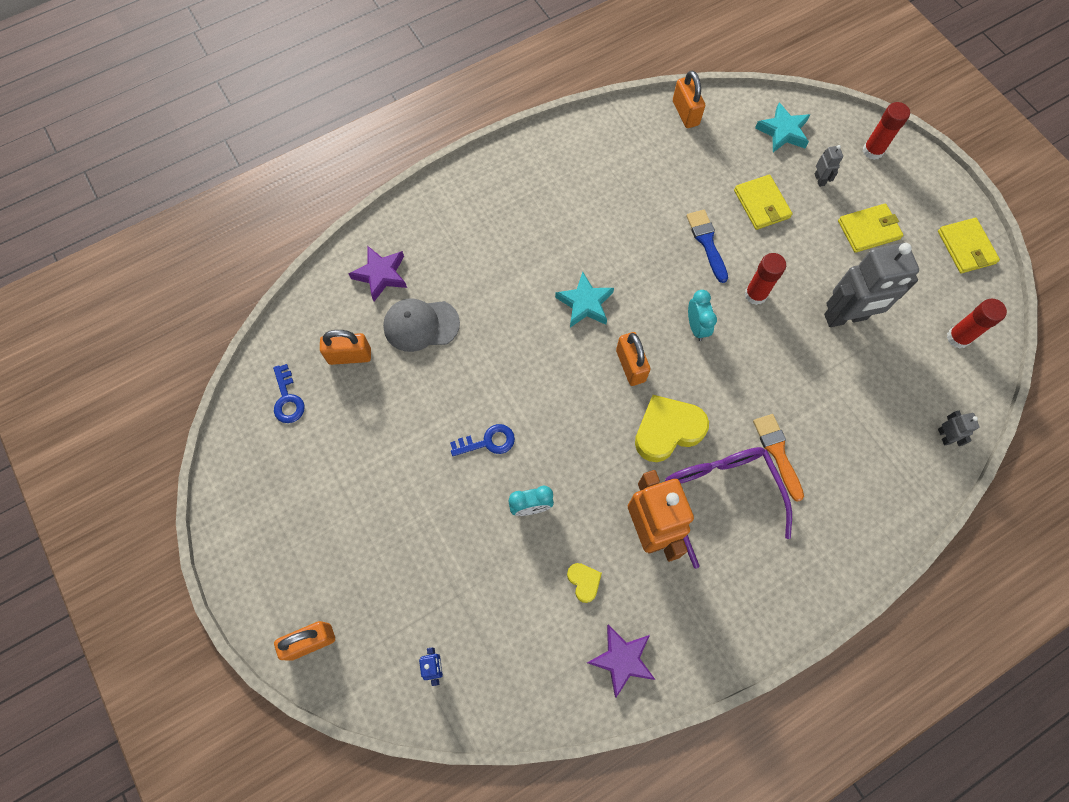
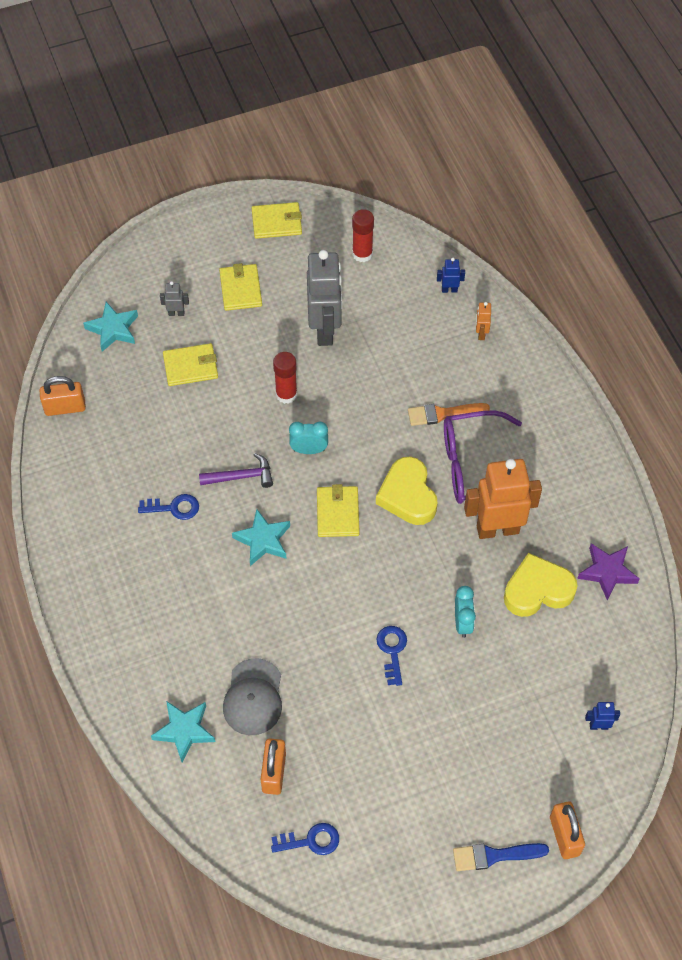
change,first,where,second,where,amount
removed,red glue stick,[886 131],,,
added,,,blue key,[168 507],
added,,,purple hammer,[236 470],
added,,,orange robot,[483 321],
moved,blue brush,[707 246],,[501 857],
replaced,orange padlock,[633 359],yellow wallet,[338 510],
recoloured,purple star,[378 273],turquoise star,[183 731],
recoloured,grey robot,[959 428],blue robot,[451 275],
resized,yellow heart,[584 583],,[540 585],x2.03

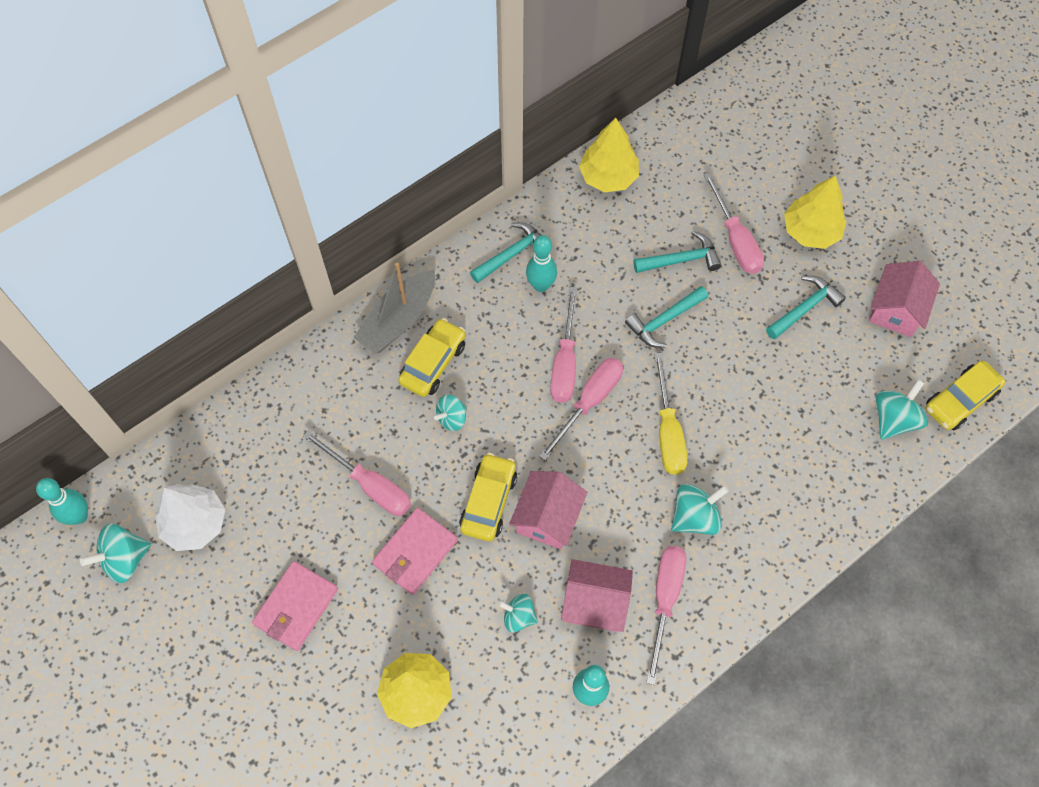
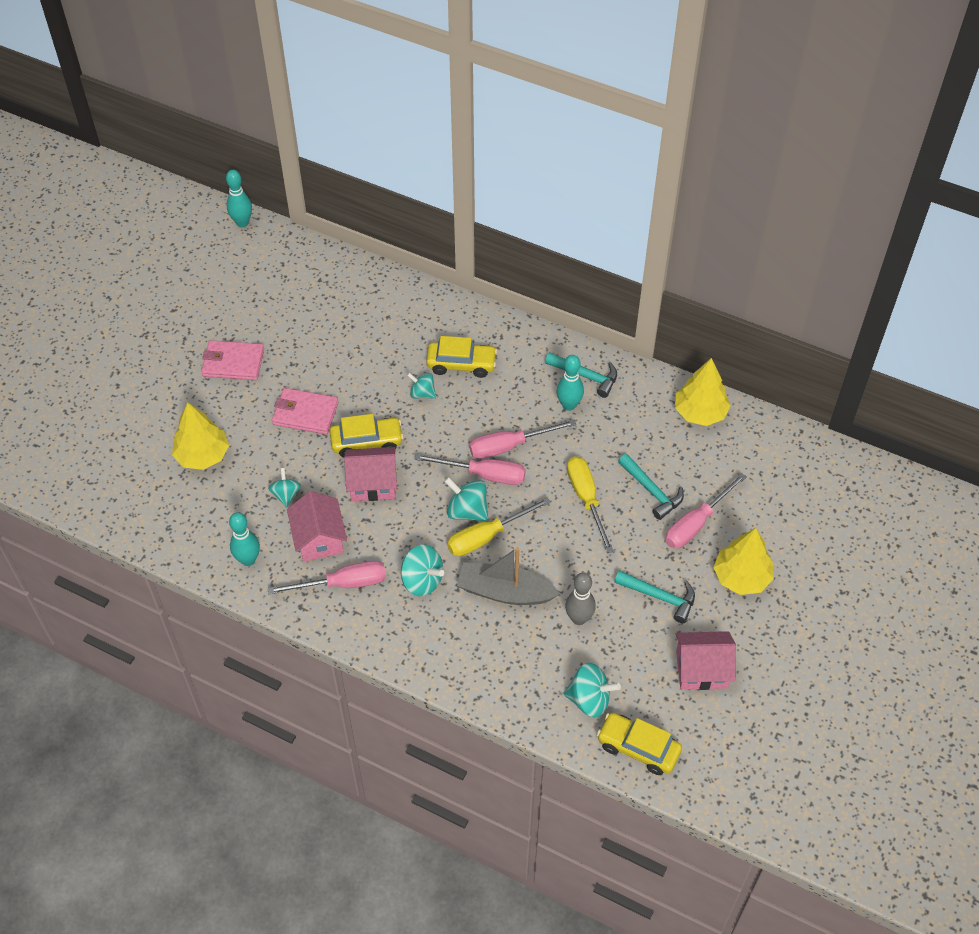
change,first,where,second,where,amount
removed,white tree,[190 517],,,
removed,pink screwdriver,[357 473],,,
added,,,grey bowling pin,[580 599],
moved,turquoise spinning top,[115 553],,[466 499],
moved,grey boat,[394 308],,[508 576],
replaced,turquoise hammer,[666 317],yellow screwdriver,[590 504],

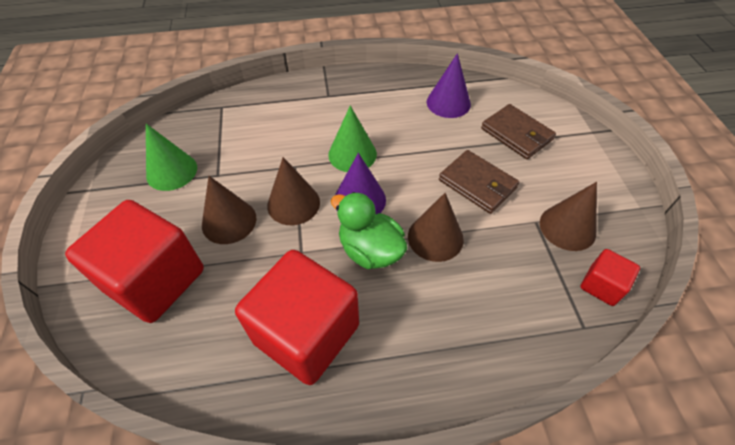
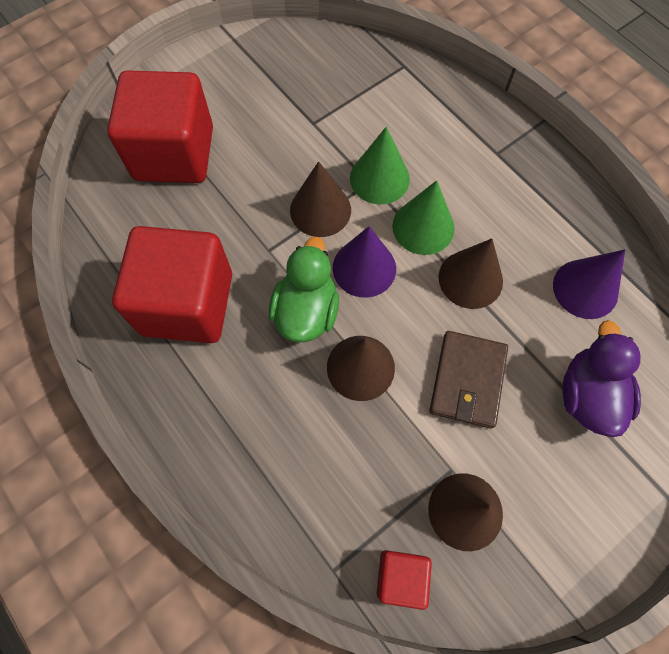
change,first,where,second,where,amount
moved,green cone,[171 157],,[380 166],
moved,brown cone,[229 210],,[471 274],
replaced,brown wallet,[518 131],purple duck,[601 378],

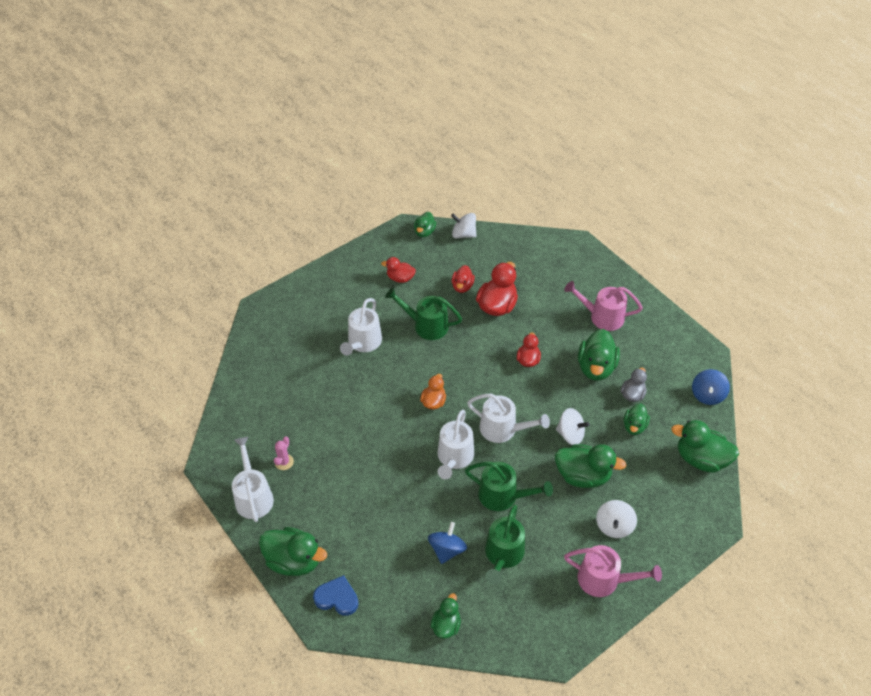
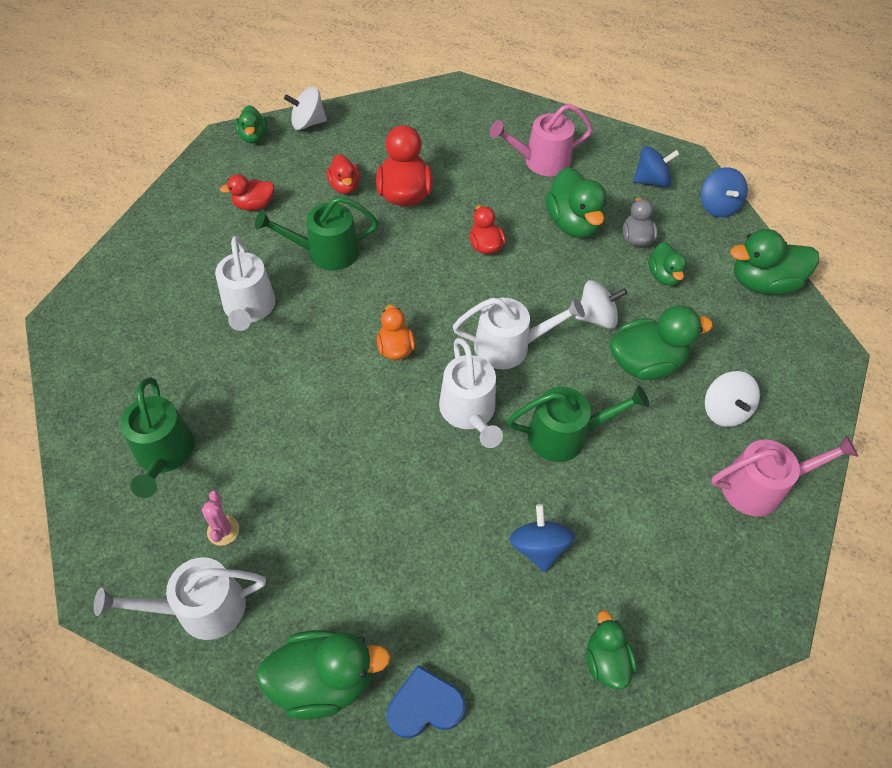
change,first,where,second,where,amount
added,,,blue spinning top,[656 167],
moved,green watering can,[505 544],,[157 437],
turned,white watering can,[253 479],,[180 598],60 degrees counterclockwise

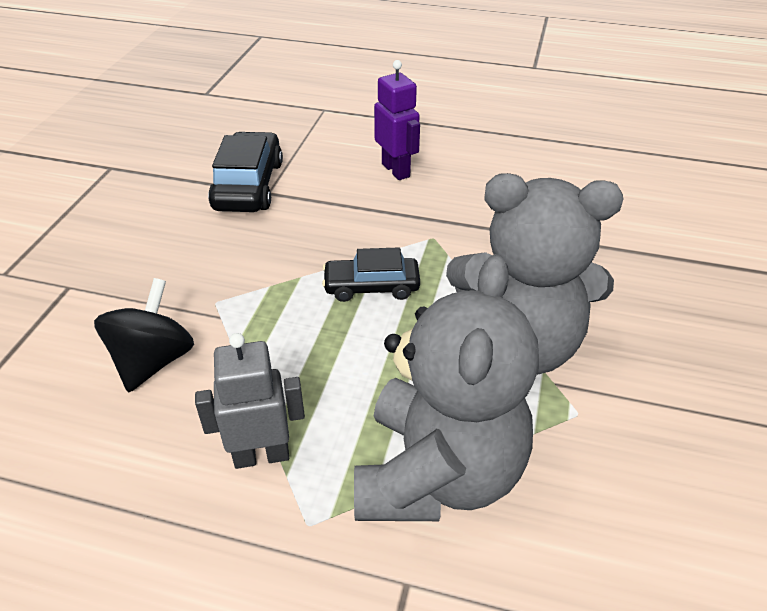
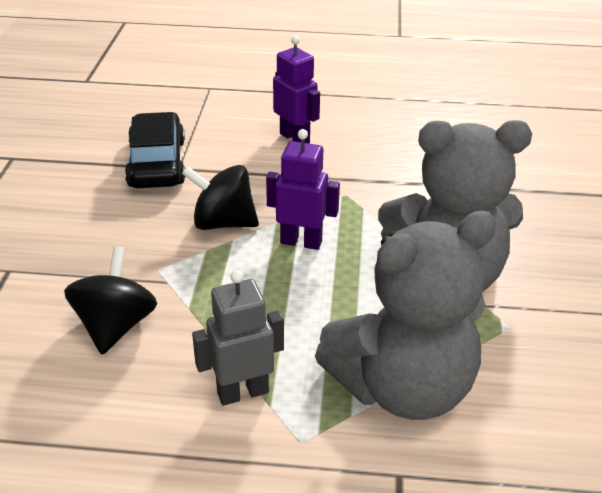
change,first,where,second,where,amount
added,,,black spinning top,[220 197],
replaced,black car,[371 275],purple robot,[303 189],
turned,grey teddy bear,[446 387],,[406 315],60 degrees clockwise

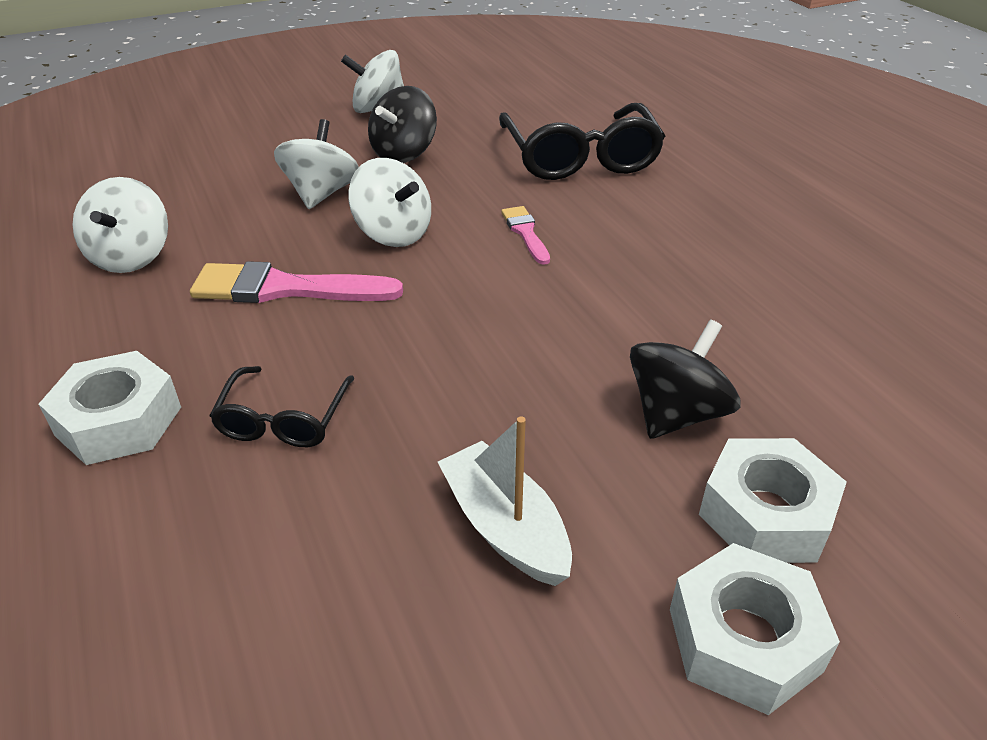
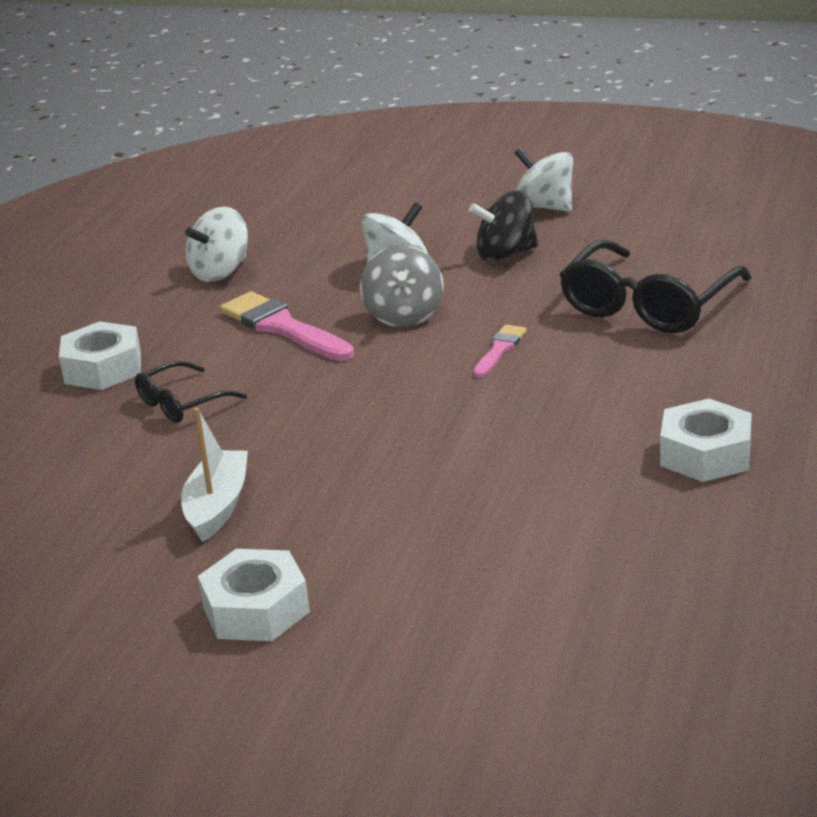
change,first,where,second,where,amount
removed,black spinning top,[685 379],,,
moved,white nut,[773 500],,[706 440],
recoloured,white spinning top,[390 202],grey spinning top,[402 286],

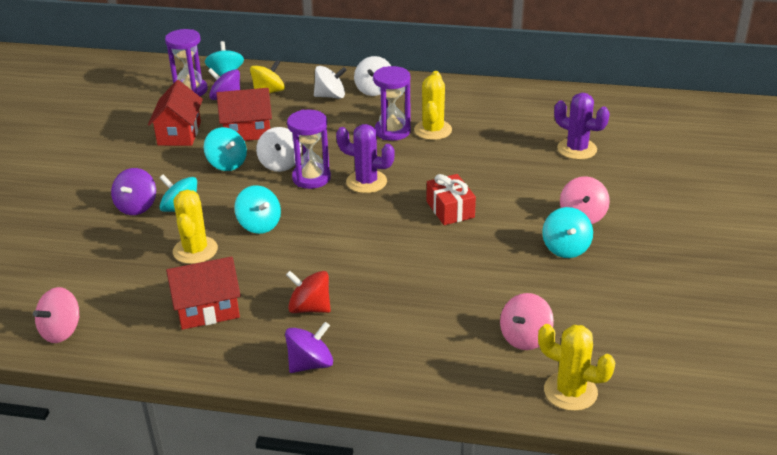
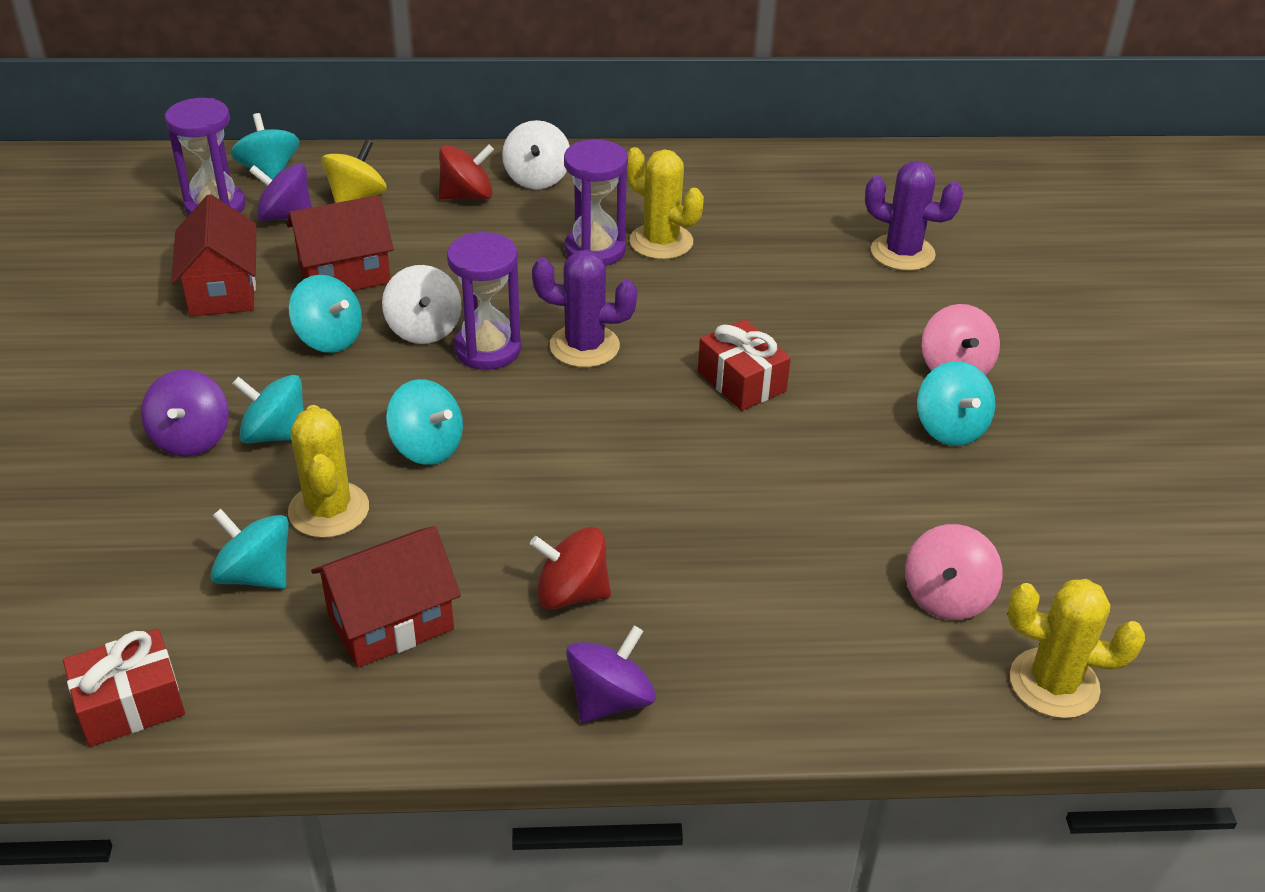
change,first,where,second,where,amount
added,,,turquoise spinning top,[249 549],
replaced,pink spinning top,[56 315],red gift,[124 688],
recoloured,white spinning top,[330 82],red spinning top,[466 172],
turned,yellow cactus,[433 105],,[665 203],45 degrees counterclockwise

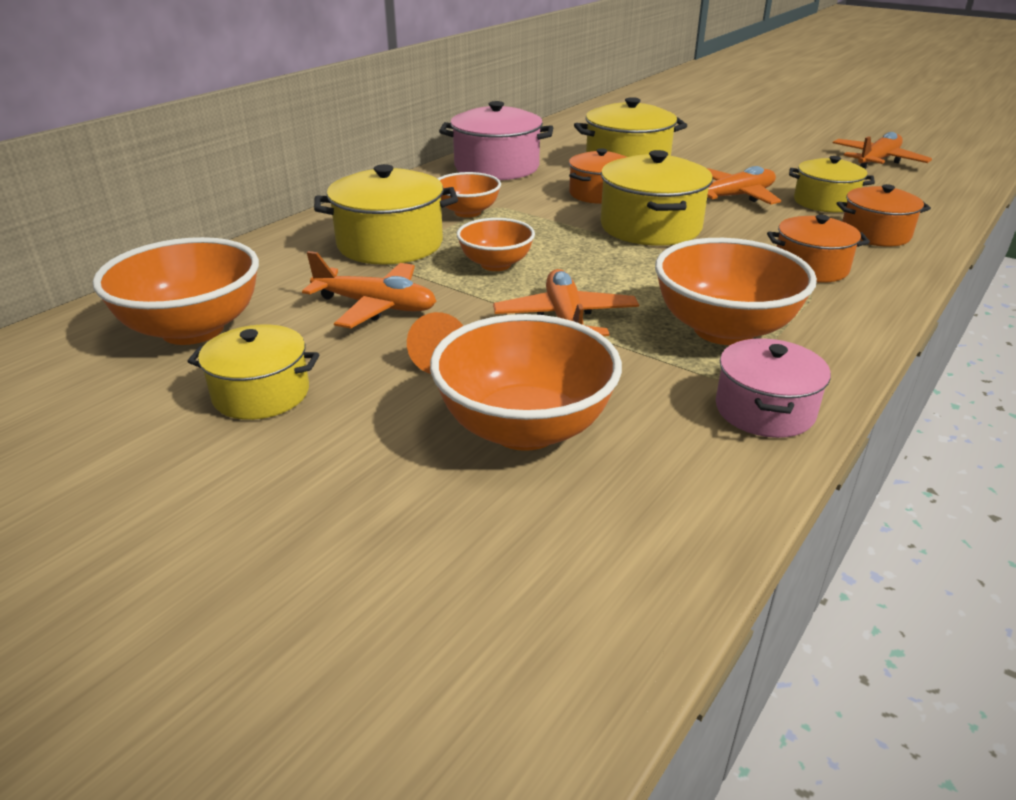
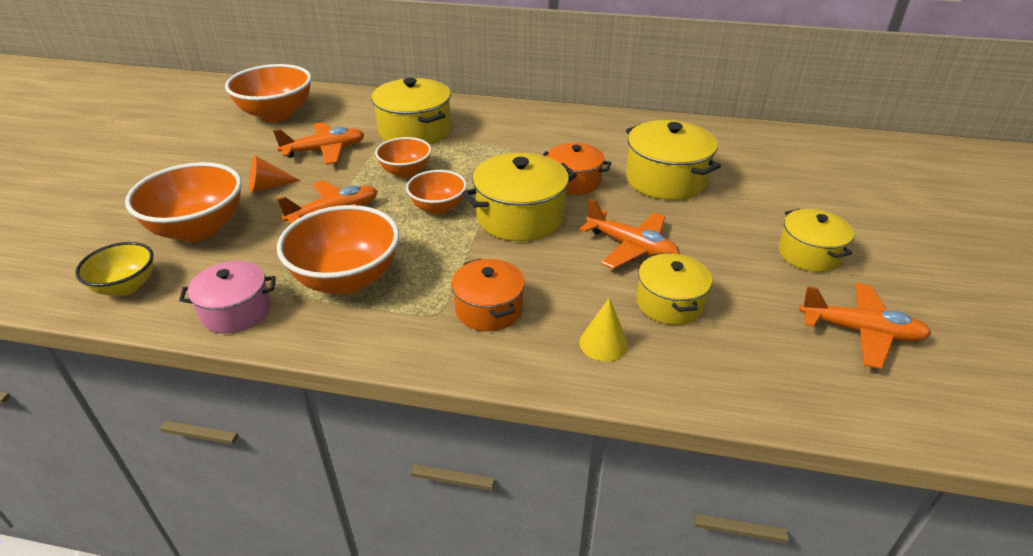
change,first,where,second,where,amount
removed,pink pot,[496 140],,,
added,,,yellow bowl,[114 269],
moved,yellow pot,[253 372],,[816 240],
moved,orange bowl,[469 195],,[436 192],
replaced,orange pot,[883 215],yellow cone,[604 329],
turned,orange plane,[369 290],,[319 143],105 degrees counterclockwise

